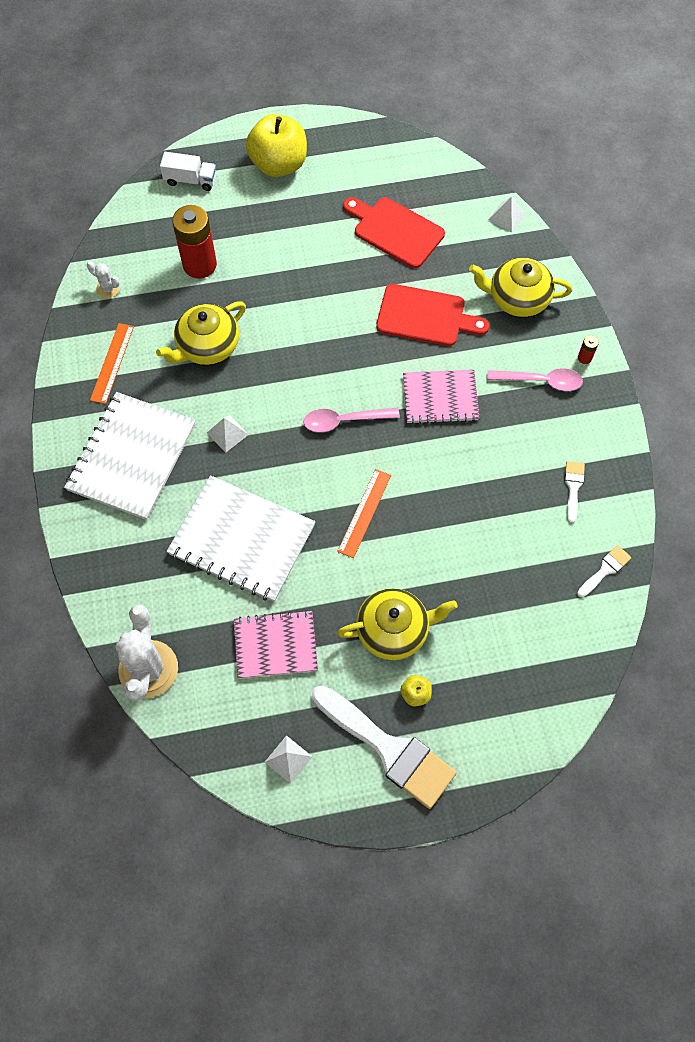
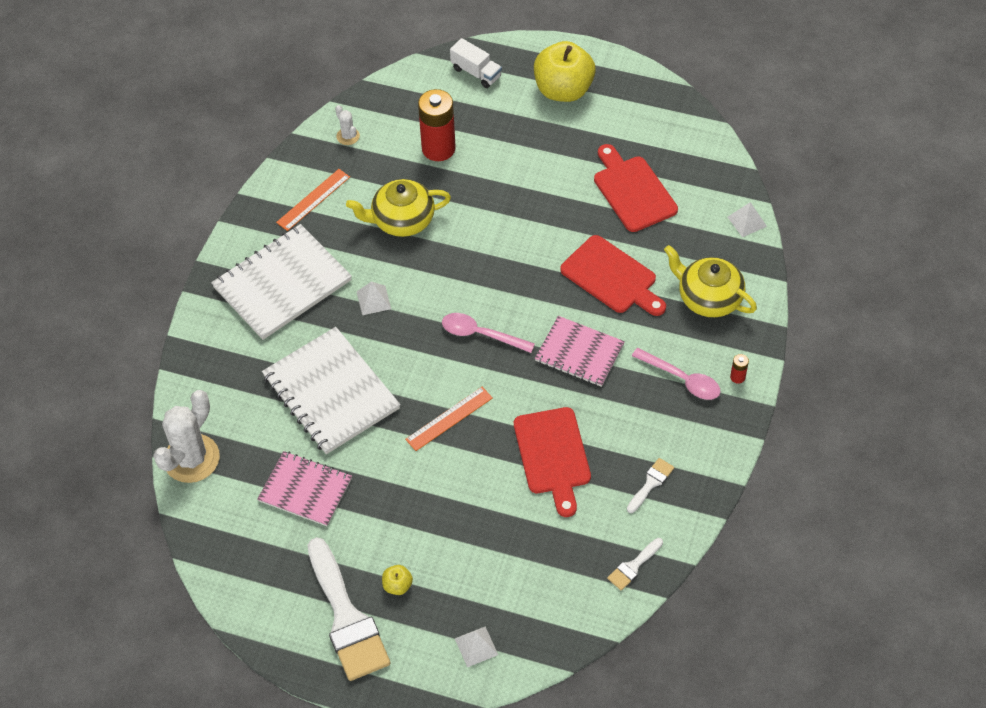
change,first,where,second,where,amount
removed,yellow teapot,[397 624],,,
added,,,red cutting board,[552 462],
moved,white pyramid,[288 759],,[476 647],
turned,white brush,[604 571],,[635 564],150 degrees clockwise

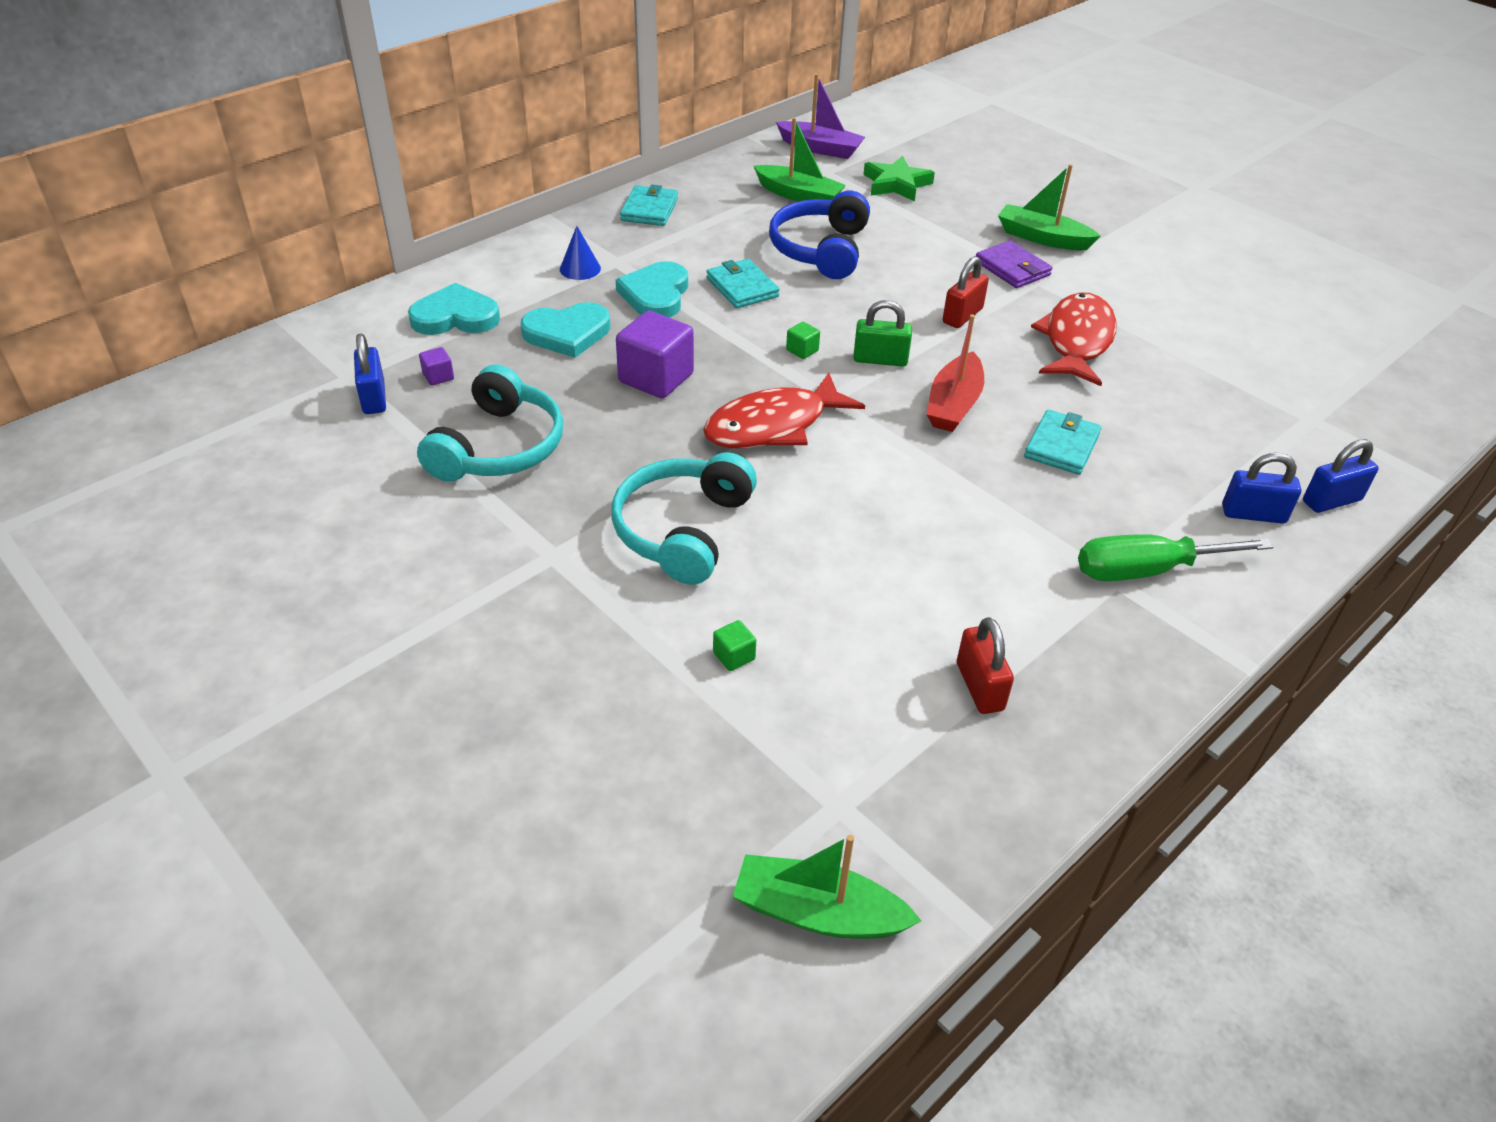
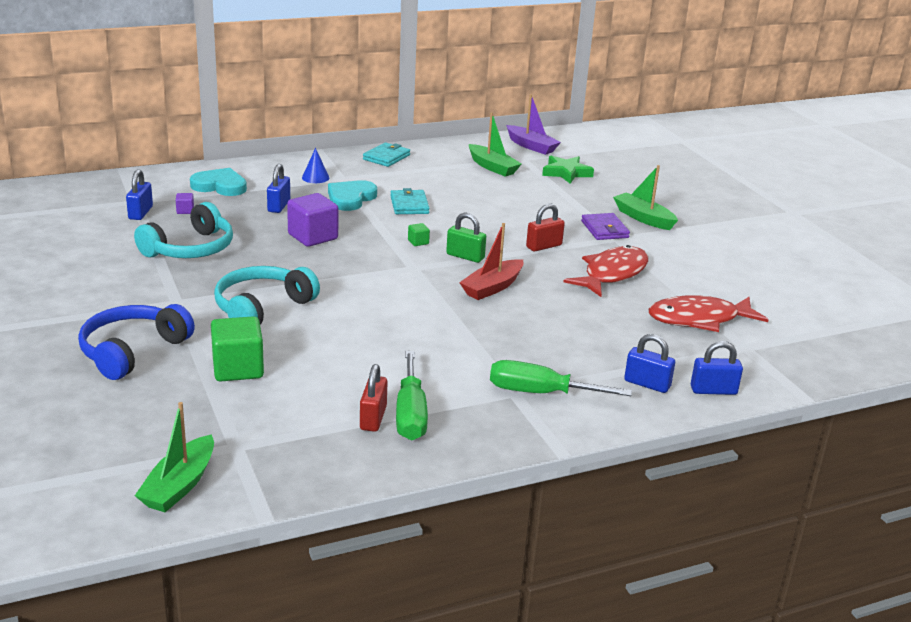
change,first,where,second,where,amount
removed,turquoise wallet,[1063 442],,,
added,,,green screwdriver,[412 395],
moved,red fish,[784 410],,[708 313],
moved,blue headphones,[819 235],,[136 342],
replaced,turquoise heart,[565 330],blue padlock,[278 188],
turned,green boat,[827 887],,[174 457],105 degrees counterclockwise
resized,green cube,[734 645],,[237 349],x2.25

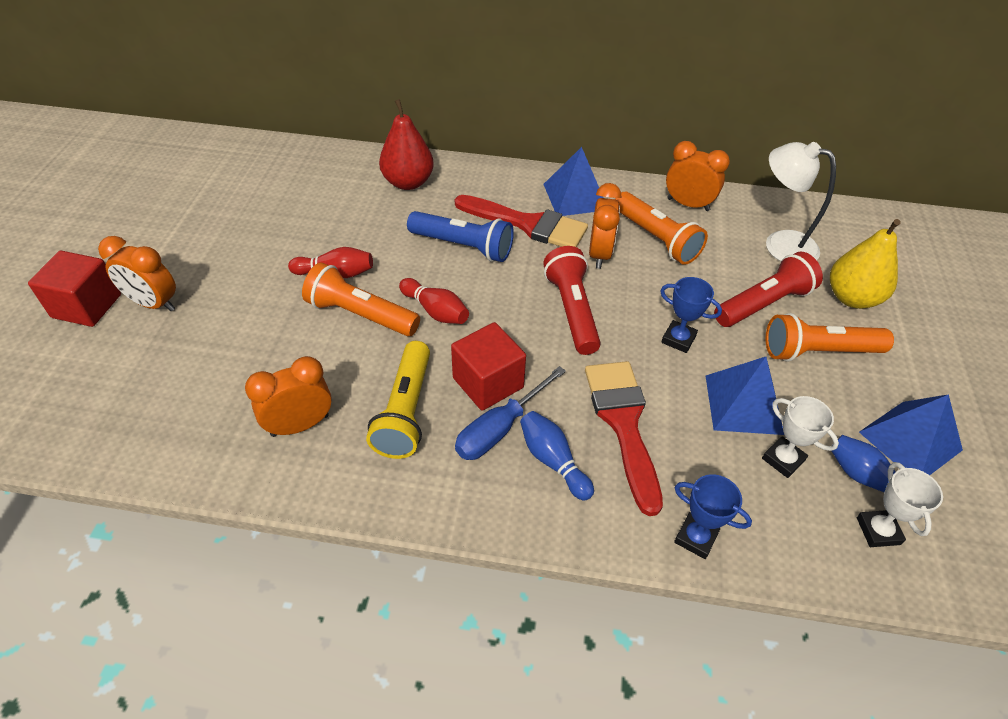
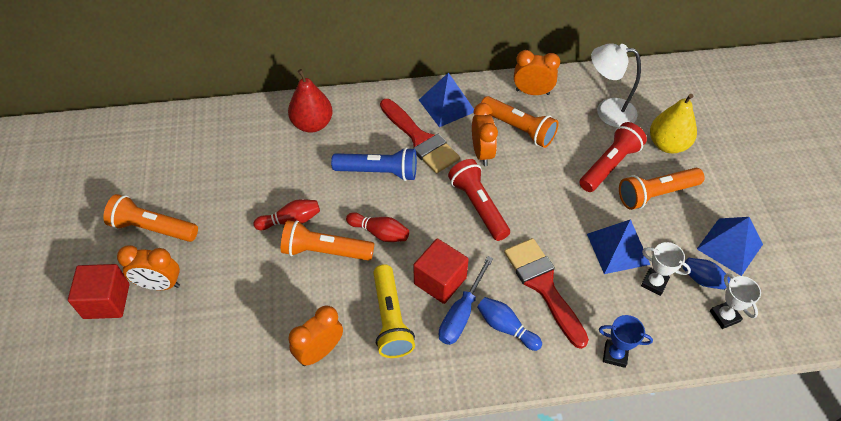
change,first,where,second,where,amount
removed,blue trophy,[691 315],,,
added,,,orange flashlight,[150 218],
turned,red brush,[521 221],,[420 136],45 degrees clockwise

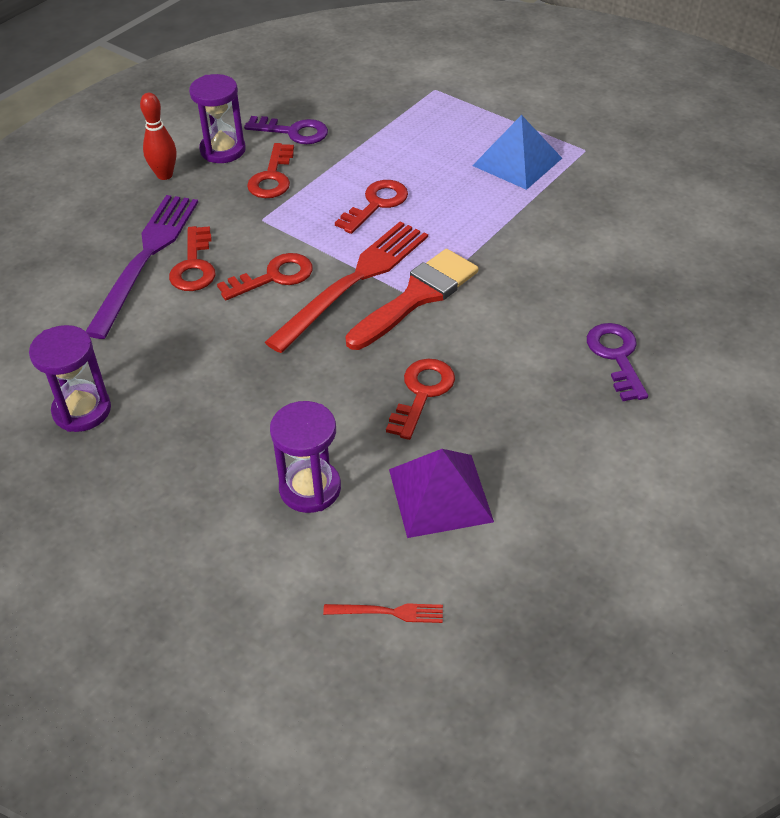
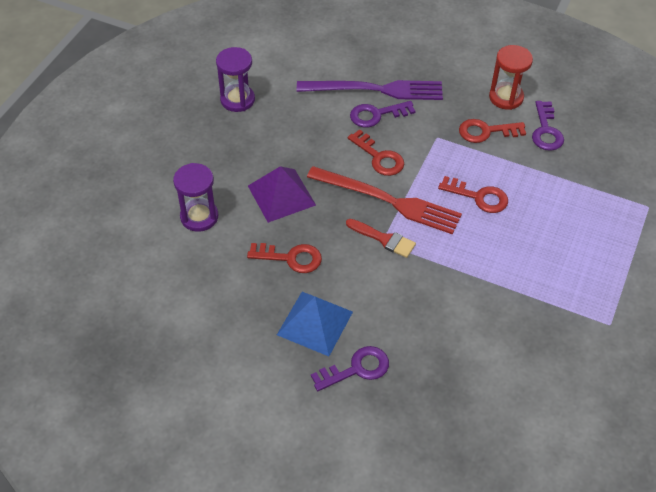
change,first,where,second,where,amount
removed,red bowling pin,[158 136],,,
removed,red fork,[383 613],,,
moved,purple pyramid,[441 493],,[282 194],
moved,blue pyramid,[517 152],,[315 324],
recoloured,red key,[192 258],purple key,[383 114],
recoloured,purple hourglass,[217 118],red hourglass,[511 77],
resized,red brush,[412 299],,[381 238],x0.61

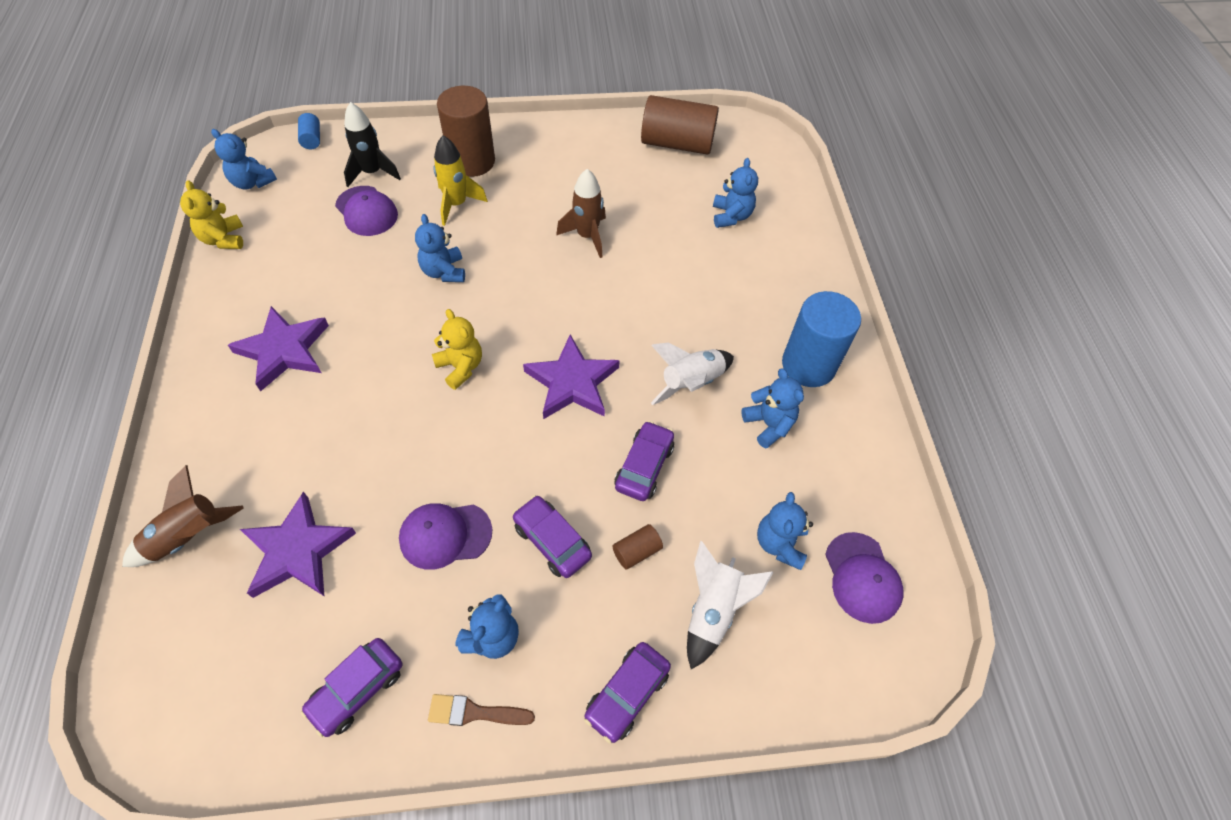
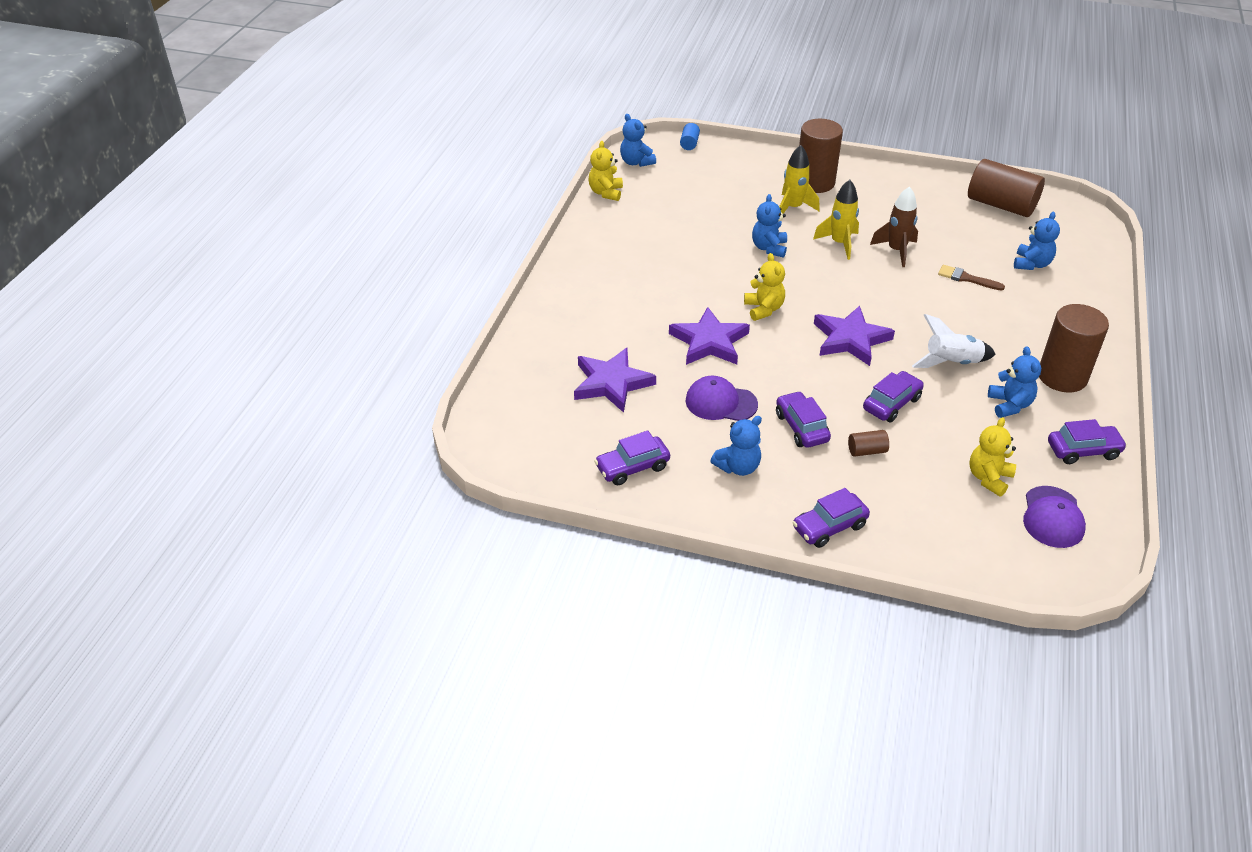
change,first,where,second,where,amount
removed,brown rocket,[183 516],,,
removed,purple cap,[366 211],,,
removed,black rocket,[372 144],,,
removed,white rocket,[730 605],,,
added,,,yellow rocket,[836 220],
added,,,purple car,[1087 441],
moved,purple star,[278 348],,[709 336],
moved,brown brush,[481 710],,[971 278],
recoloured,blue teddy bear,[785 531],yellow teddy bear,[992 457],
recoloured,blue cylinder,[821 339],brown cylinder,[1074 348],

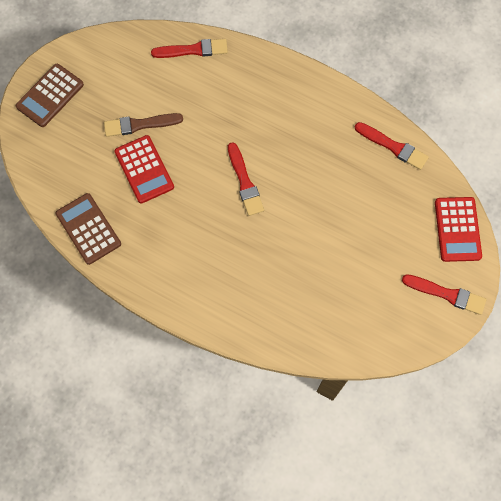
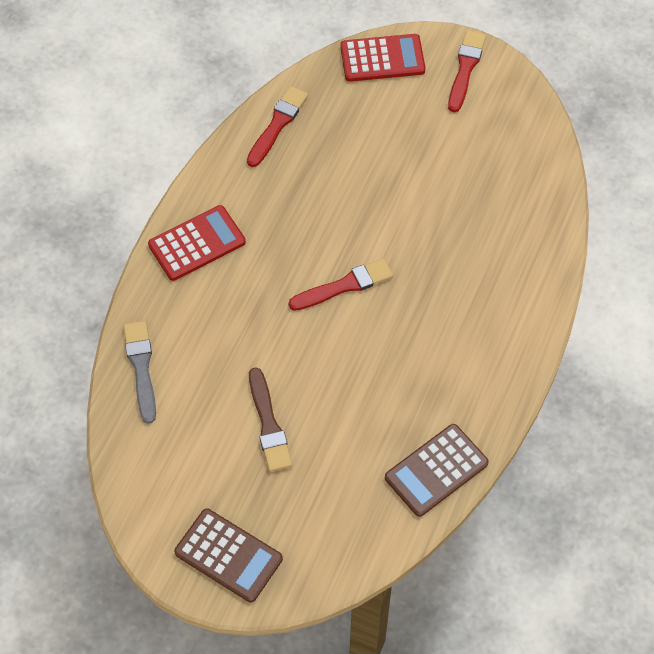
change,first,where,second,where,amount
moved,red calculator,[144 169],,[197 243],
recoloured,red brush,[189 48],grey brush,[139 372],

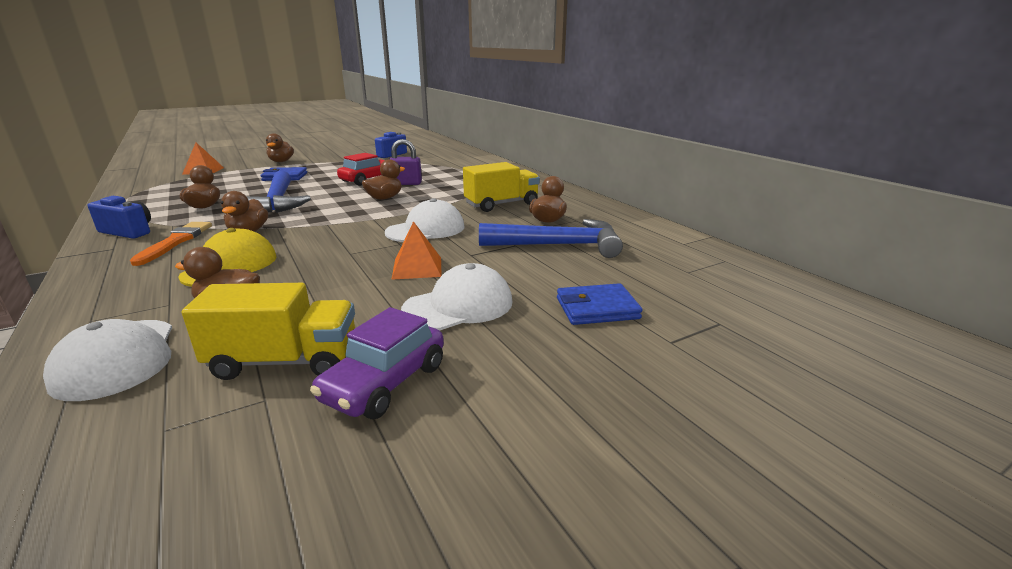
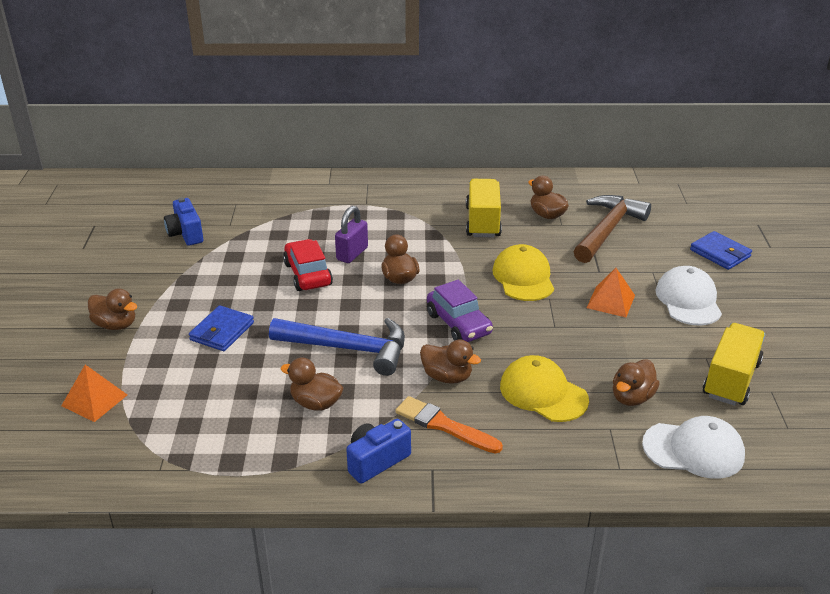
change,first,where,second,where,amount
moved,purple car,[377 363],,[460 311],
recoloured,white cap,[425 220],yellow cap,[523 272],
recoloured,blue hammer,[551 238],brown hammer,[612 229],
turned,blue wallet,[600 304],,[721 250],60 degrees counterclockwise

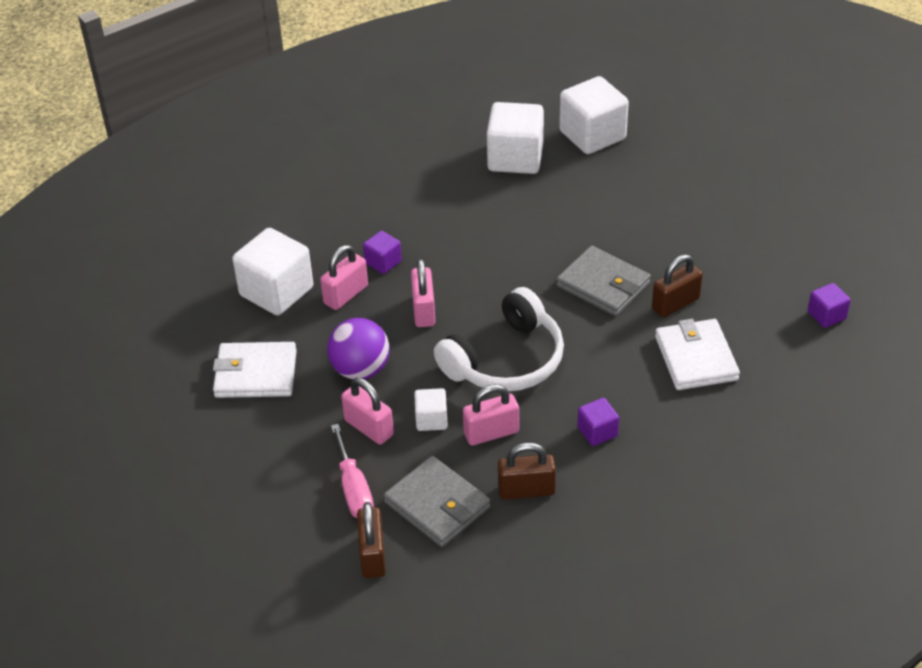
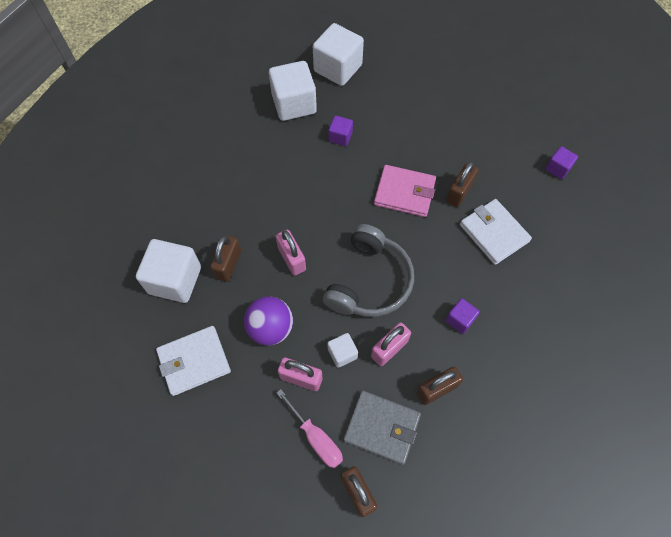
change,first,where,second,where,amount
moved,purple cube,[382 252],,[340 131],
recoloured,pink padlock,[344 277],brown padlock,[225 258],
recoloured,white headphones,[499 339],grey headphones,[368 270],
recoloured,grey wallet,[603 281],pink wallet,[405 191],

